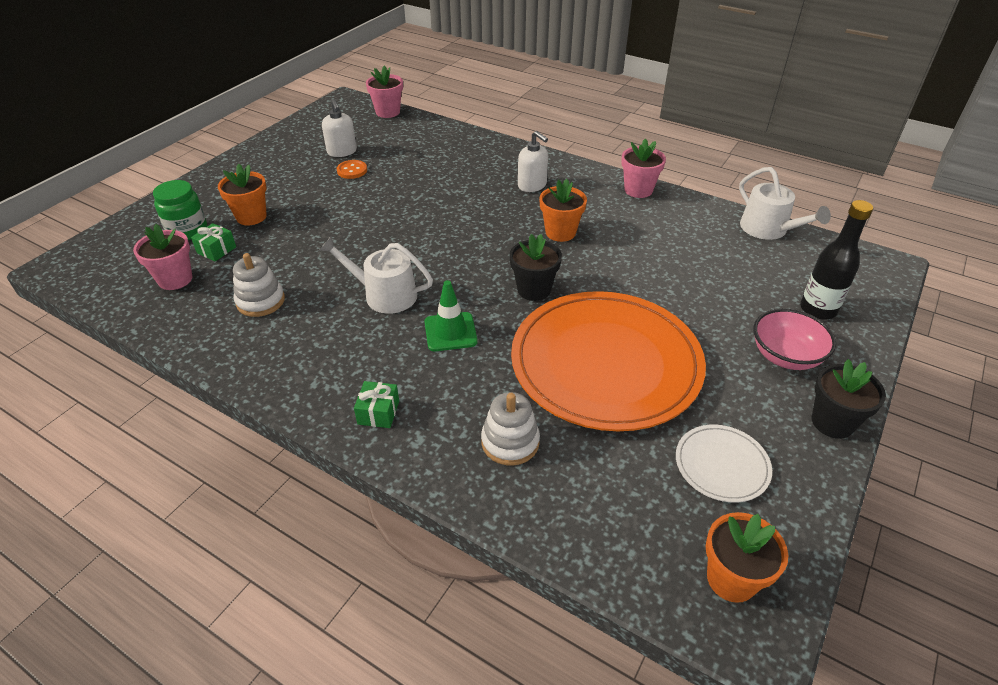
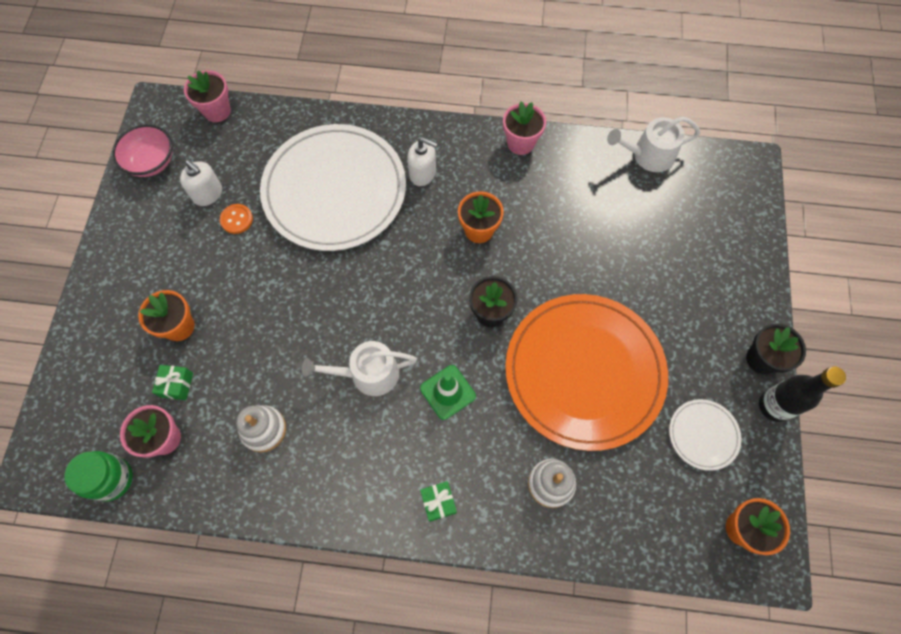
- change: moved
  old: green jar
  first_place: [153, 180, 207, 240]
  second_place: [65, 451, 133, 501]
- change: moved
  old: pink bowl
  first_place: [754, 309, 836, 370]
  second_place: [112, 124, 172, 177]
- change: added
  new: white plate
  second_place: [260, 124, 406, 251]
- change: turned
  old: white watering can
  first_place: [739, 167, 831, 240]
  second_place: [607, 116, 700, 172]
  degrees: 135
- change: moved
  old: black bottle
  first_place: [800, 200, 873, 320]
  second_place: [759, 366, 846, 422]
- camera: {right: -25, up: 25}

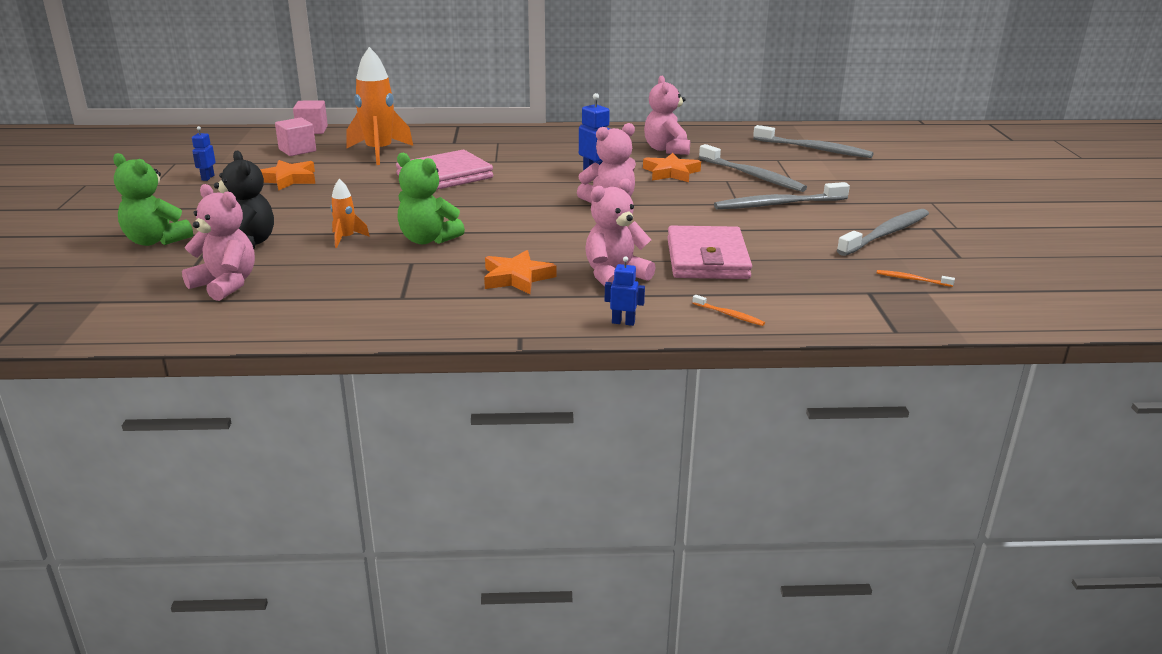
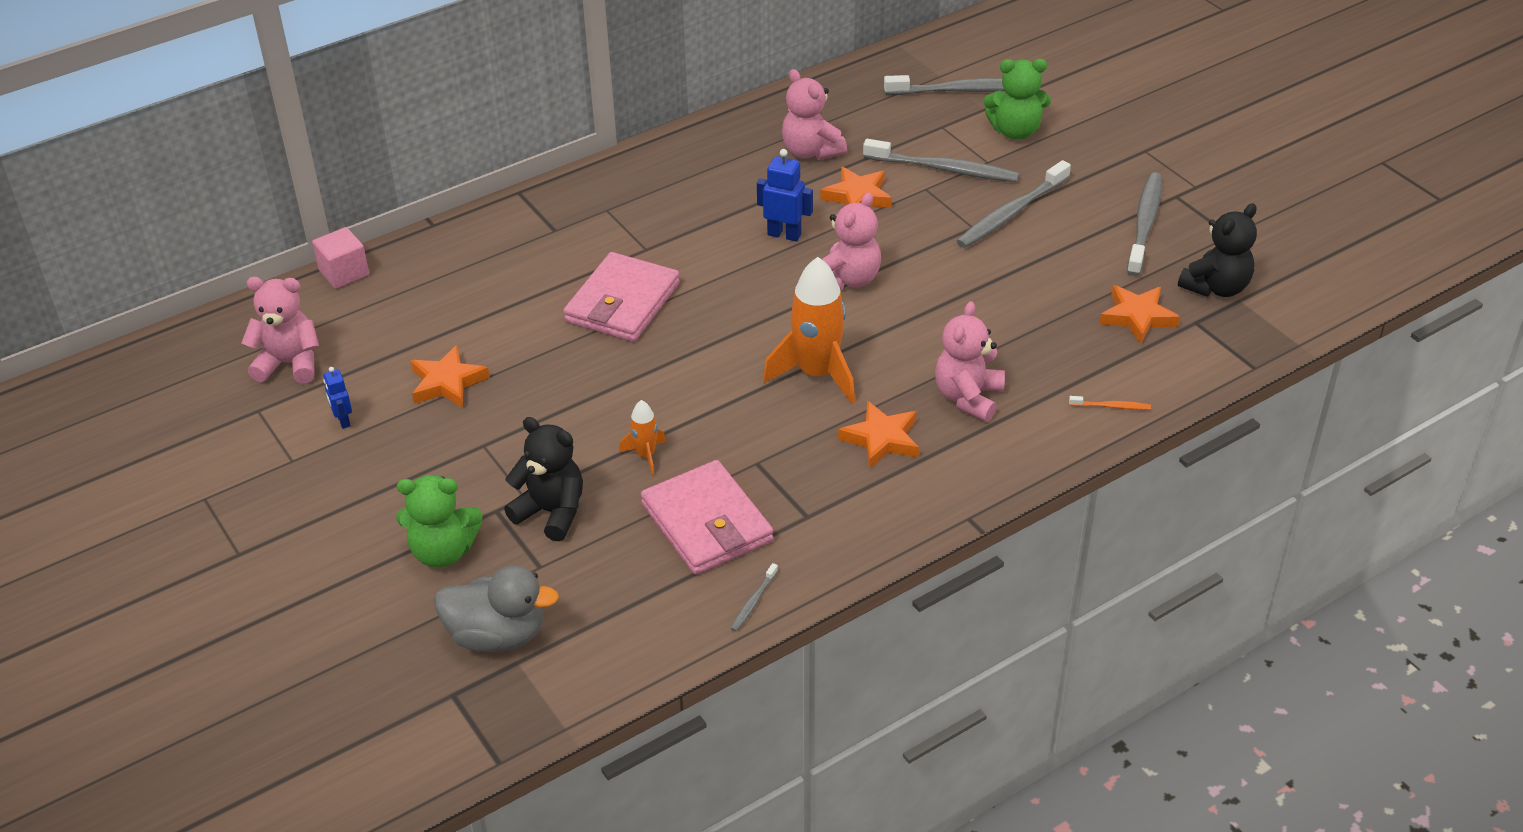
- change: moved
  old: pink teddy bear
  first_place: [182, 184, 255, 301]
  second_place: [241, 277, 319, 384]
- change: added
  new: grey duck
  second_place: [434, 565, 559, 652]
- change: moved
  old: pink wallet
  first_place: [667, 226, 752, 279]
  second_place: [641, 460, 774, 575]
- change: added
  new: grey toothbrush
  second_place: [730, 563, 778, 631]
- change: moved
  old: orange rocket
  first_place: [346, 47, 413, 165]
  second_place: [763, 257, 855, 404]
- change: moved
  old: green teddy bear
  first_place: [397, 153, 465, 244]
  second_place: [983, 59, 1051, 140]
- change: added
  new: orange star
  second_place: [1099, 285, 1180, 344]
- change: replaced
  old: orange toothbrush
  new: black teddy bear
  first_place: [876, 270, 955, 287]
  second_place: [1178, 204, 1257, 297]
- change: removed
  old: pink cube
  first_place: [275, 117, 316, 156]
- change: removed
  old: blue robot
  first_place: [605, 256, 645, 326]
- camera: {right: -30, up: 15}

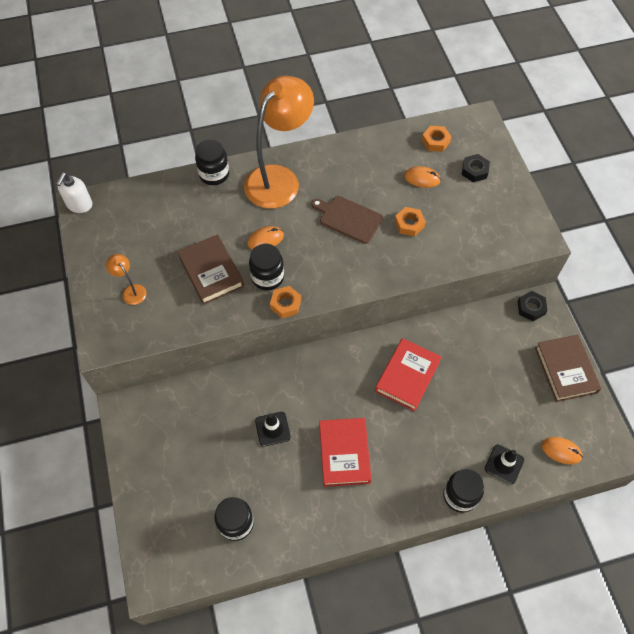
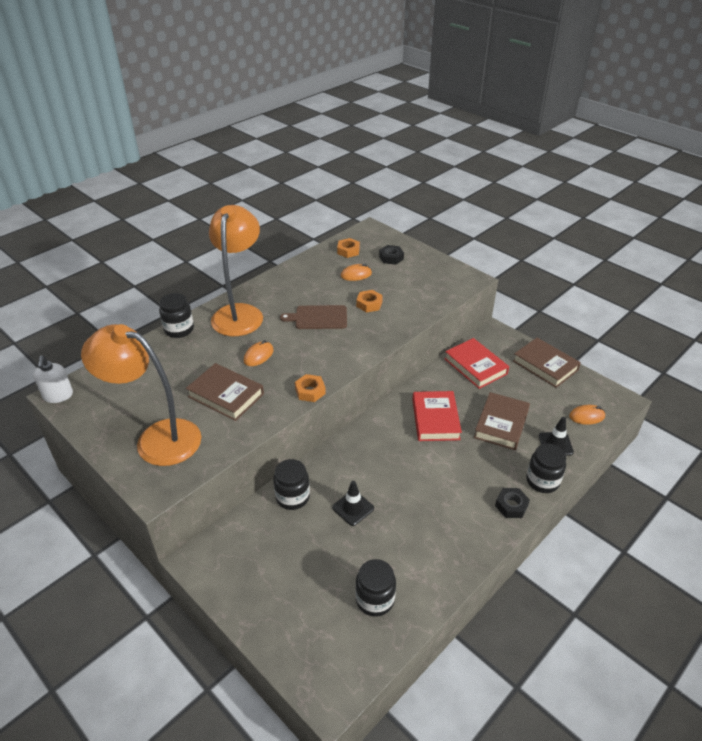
- change: resized
  old: orange lamp
  first_place: [106, 254, 147, 305]
  second_place: [81, 324, 201, 466]
  factor: 2.48
- change: moved
  old: black jar
  first_place: [249, 244, 284, 290]
  second_place: [273, 459, 310, 510]
- change: moved
  old: red book
  first_place: [319, 418, 371, 487]
  second_place: [444, 338, 509, 389]
- change: added
  new: brown book
  second_place: [474, 392, 530, 450]
- change: moved
  old: black nut
  first_place: [518, 291, 548, 321]
  second_place: [495, 488, 530, 518]
- camera: {right: -30, up: -20}

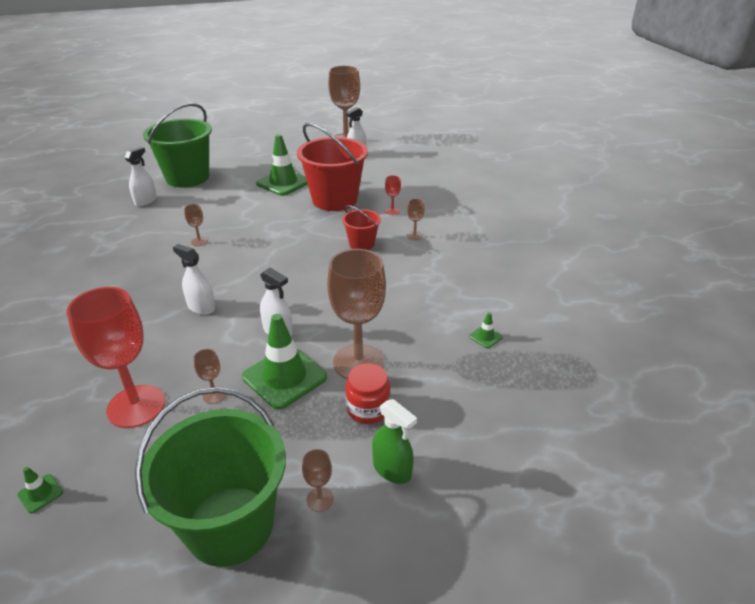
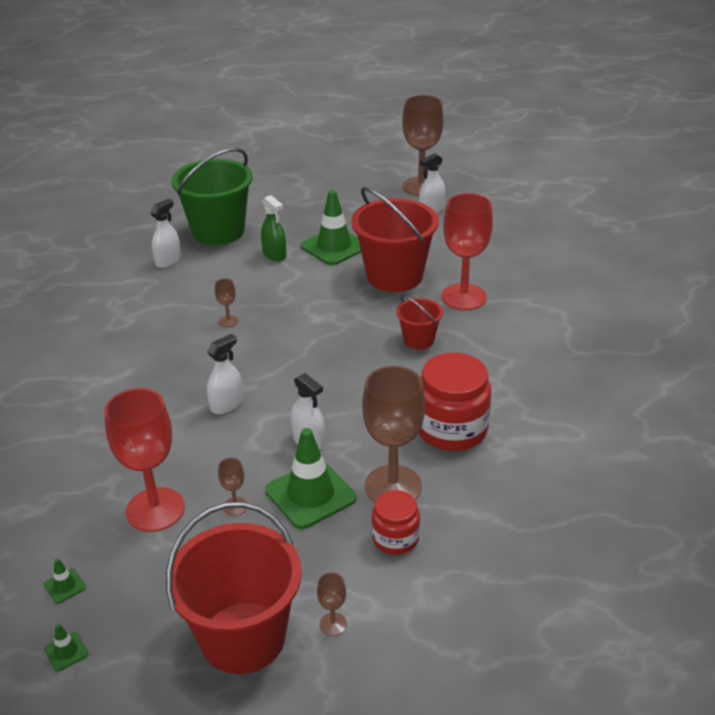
- change: moved
  old: green traffic cone
  first_place: [469, 312, 503, 348]
  second_place: [44, 623, 88, 671]
- change: recoloured
  old: green bucket
  new: red bucket
  first_place: [135, 387, 286, 567]
  second_place: [166, 502, 302, 674]
- change: turned
  old: white spray bottle
  first_place: [173, 244, 215, 315]
  second_place: [207, 334, 243, 414]
  degrees: 90
- change: moved
  old: green spray bottle
  first_place: [372, 399, 417, 484]
  second_place: [261, 195, 287, 261]
- change: added
  new: red jar
  second_place: [419, 353, 491, 451]
- change: resized
  old: red goblet
  first_place: [385, 175, 401, 215]
  second_place: [441, 193, 493, 310]
  factor: 2.38
- change: removed
  old: brown goblet
  first_place: [407, 199, 425, 240]
- camera: {right: 10, up: 0}

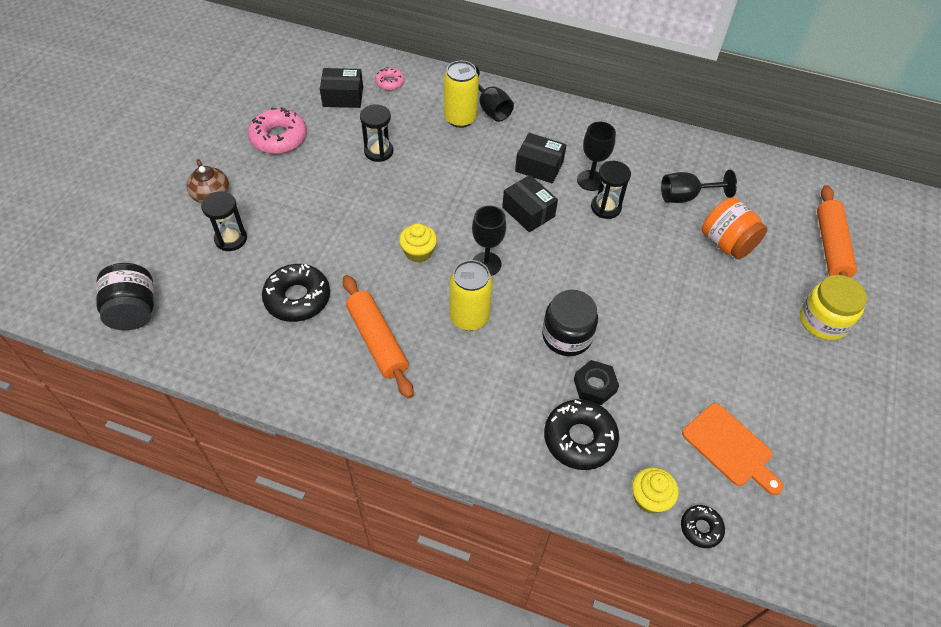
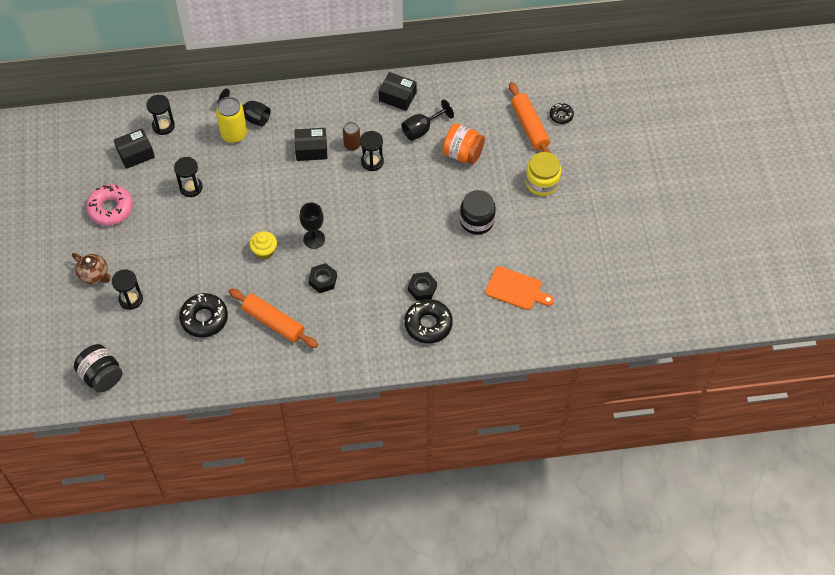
- change: replaced
  old: pink donut
  new: black hourglass
  first_place: [375, 67, 405, 90]
  second_place: [146, 95, 175, 135]
- change: replaced
  old: yellow can
  new: black nut
  first_place: [450, 260, 493, 331]
  second_place: [308, 263, 337, 293]
- change: replaced
  old: black goblet
  new: brown can
  first_place: [577, 122, 616, 191]
  second_place: [343, 122, 360, 151]
- change: moved
  old: black box
  first_place: [502, 175, 558, 232]
  second_place: [379, 72, 417, 111]
- change: moved
  old: black jar
  first_place: [542, 290, 598, 356]
  second_place: [460, 190, 496, 235]
- change: moved
  old: black donut
  first_place: [681, 505, 725, 548]
  second_place: [550, 103, 574, 124]
- change: removed
  old: yellow cupcake
  first_place: [632, 467, 679, 514]
- camera: {right: -25, up: 5}

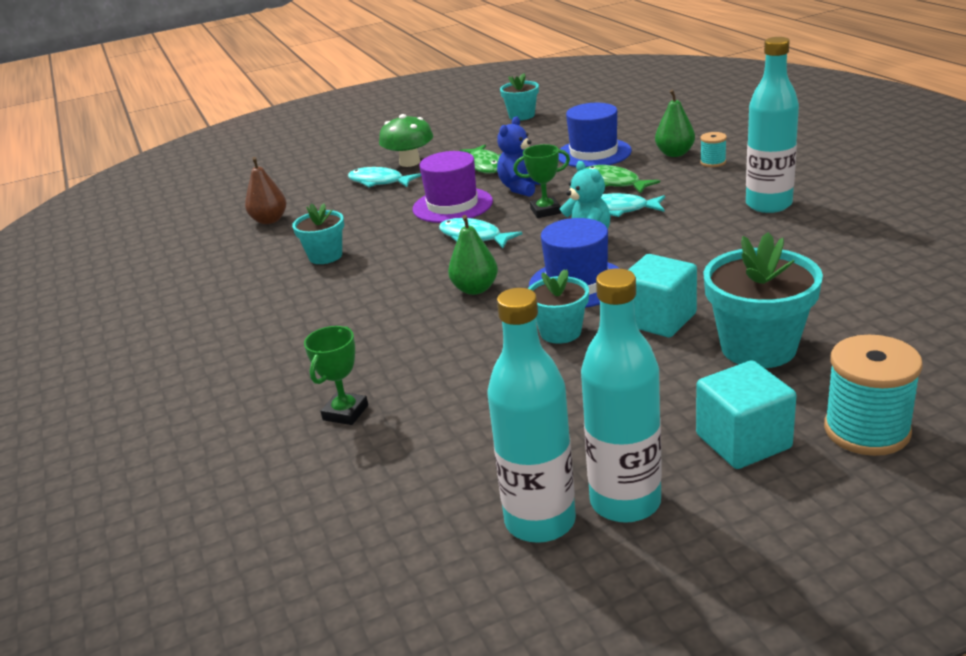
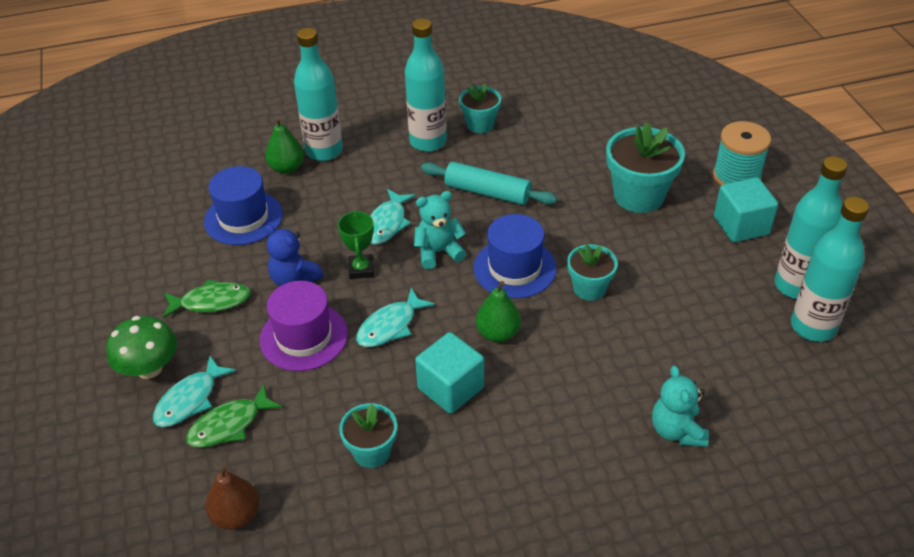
- change: moved
  old: green fish
  first_place: [586, 165, 660, 194]
  second_place: [186, 384, 282, 448]
- change: replaced
  old: turquoise spool
  new: turquoise bottle
  first_place: [700, 132, 727, 167]
  second_place: [294, 28, 343, 161]
- change: moved
  old: turquoise cube
  first_place: [628, 254, 697, 337]
  second_place: [415, 332, 484, 414]
- change: added
  new: turquoise rolling pin
  second_place: [421, 162, 557, 205]
- change: moved
  old: turquoise flower pot
  first_place: [500, 73, 539, 120]
  second_place: [459, 84, 501, 133]
- change: replaced
  old: green trophy
  new: turquoise teddy bear
  first_place: [304, 326, 368, 425]
  second_place: [652, 366, 709, 447]
- camera: {right: -85, up: 15}

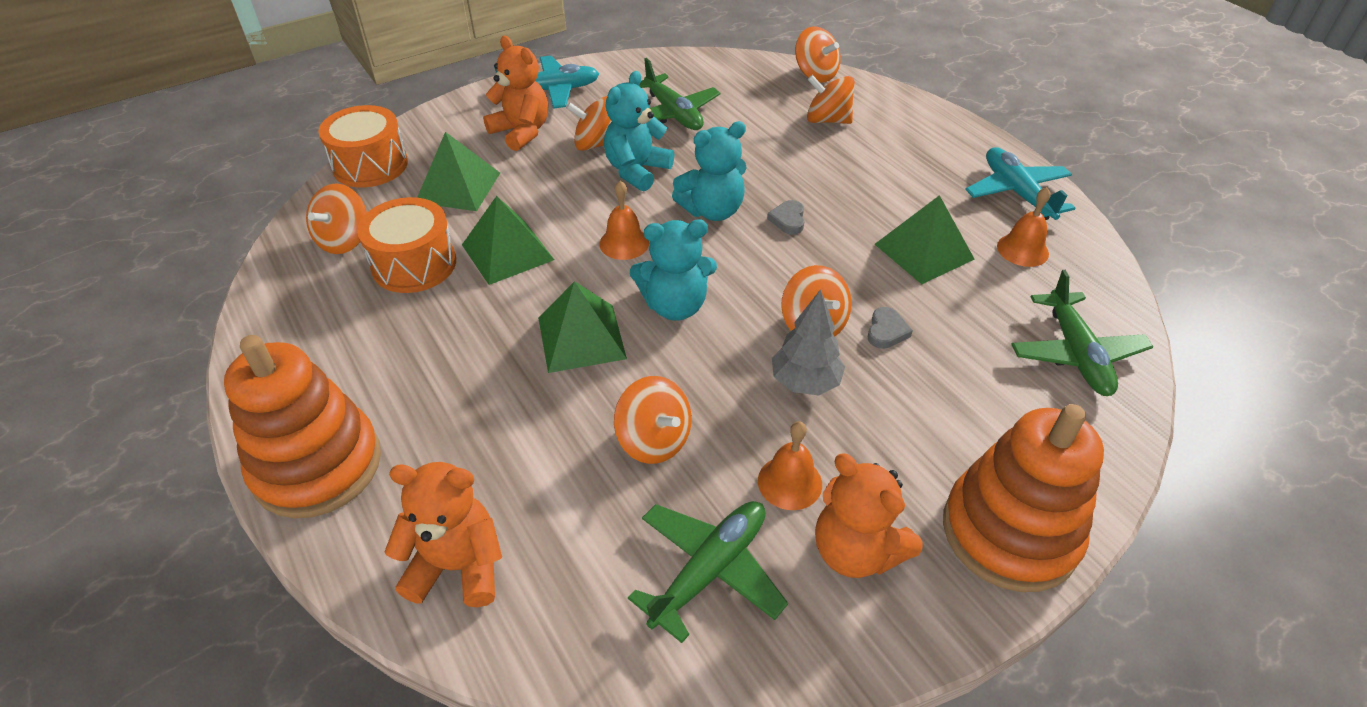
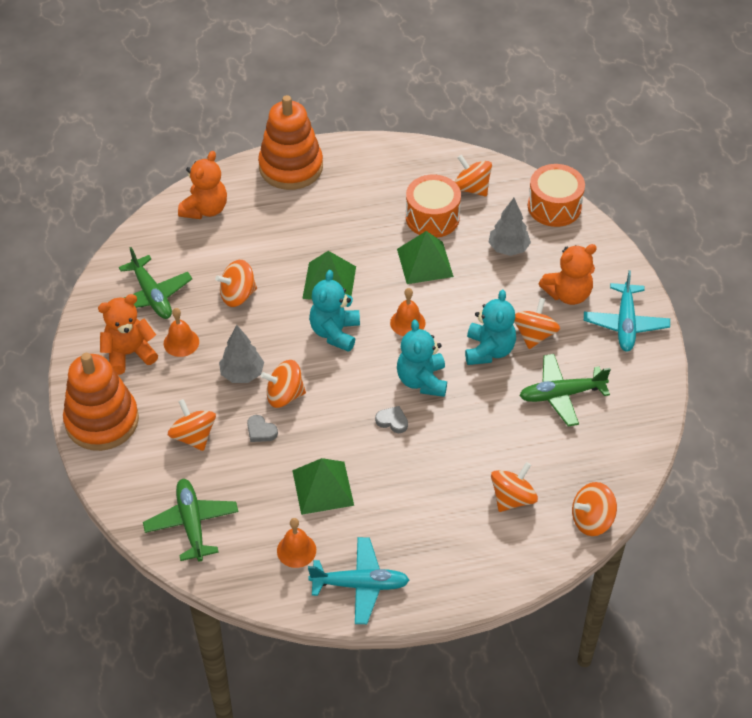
- change: turned
  old: green plane
  first_place: [1011, 270, 1153, 396]
  second_place: [143, 479, 238, 562]
  degrees: 60
- change: added
  new: orange spinning top
  second_place: [168, 399, 216, 451]
- change: turned
  old: turquoise teddy bear
  first_place: [604, 71, 674, 192]
  second_place: [465, 290, 516, 365]
  degrees: 45
- change: replaced
  old: green pyramid
  new: grey tree
  first_place: [417, 132, 500, 211]
  second_place: [489, 198, 531, 256]
- camera: {right: 110, up: 5}

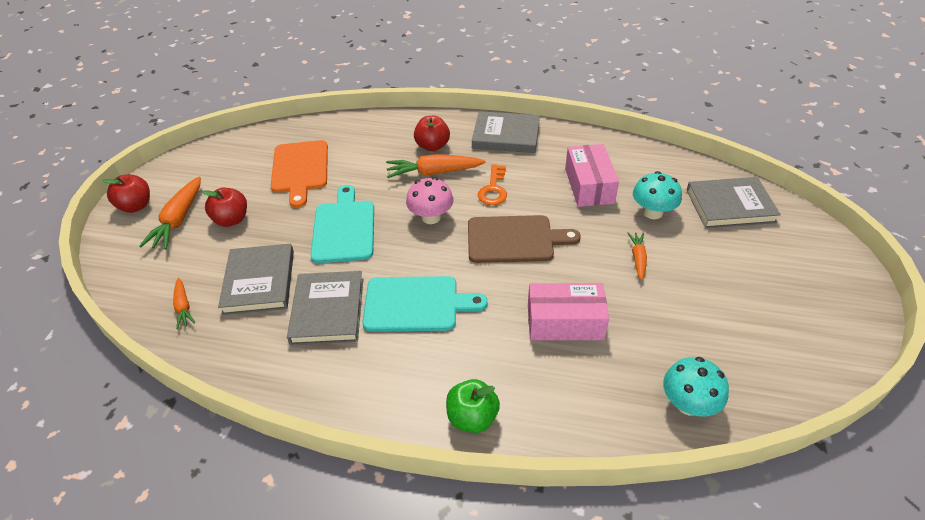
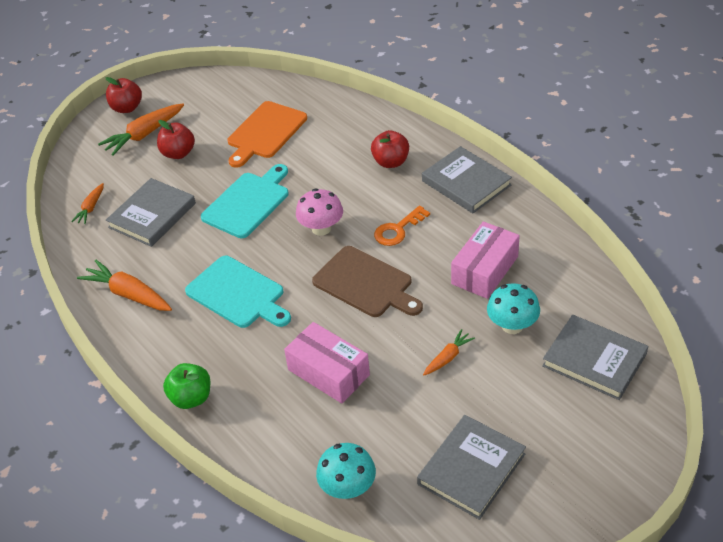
- change: moved
  old: orange carrot
  first_place: [386, 154, 486, 178]
  second_place: [77, 260, 172, 311]
- change: moved
  old: grey book
  first_place: [287, 271, 363, 345]
  second_place: [417, 415, 526, 520]
- camera: {right: 40, up: 0}

